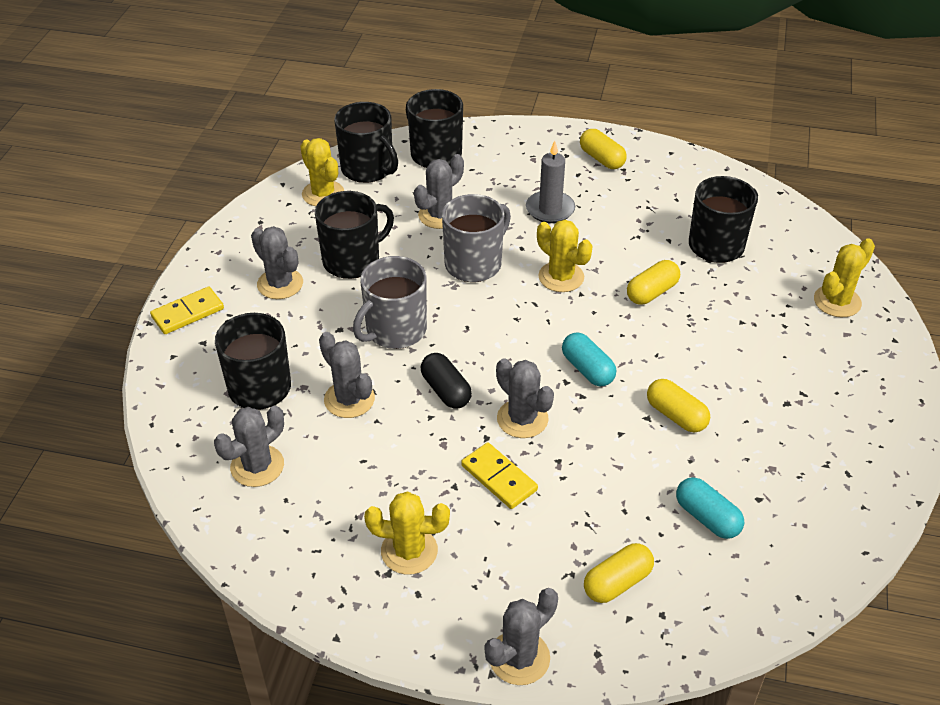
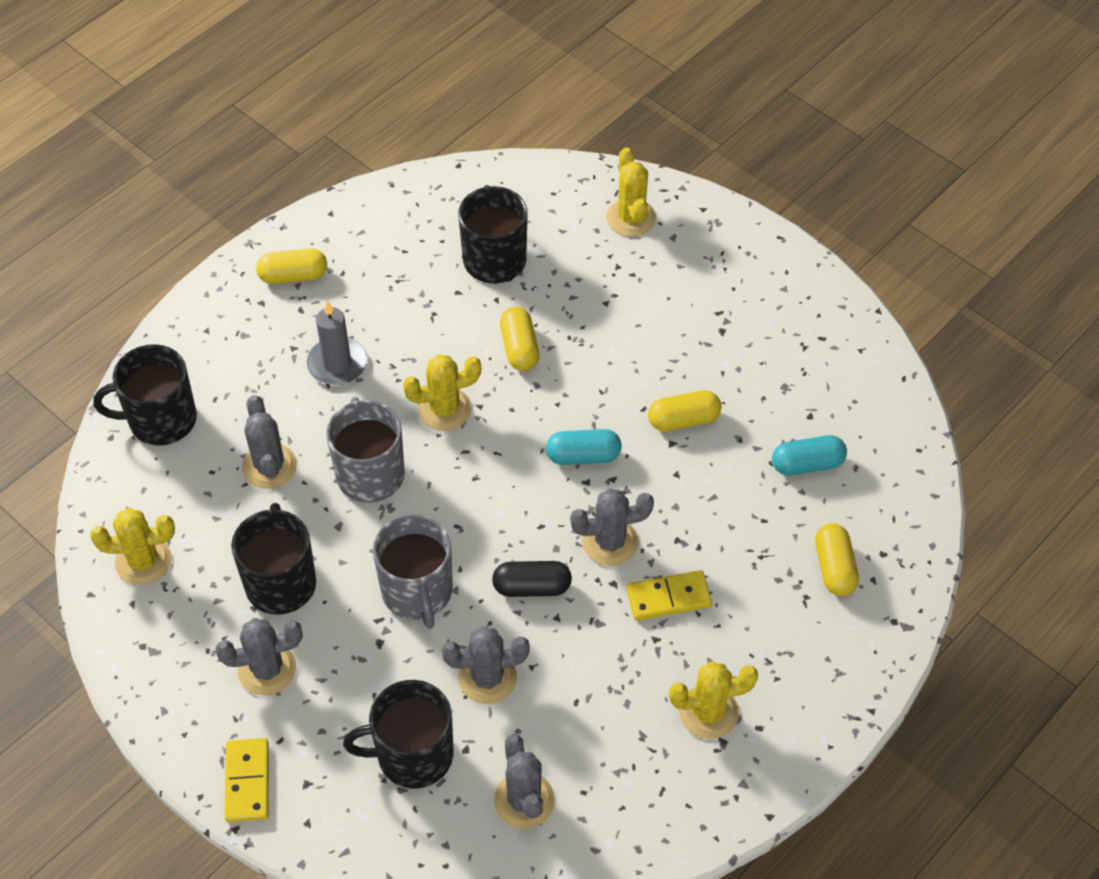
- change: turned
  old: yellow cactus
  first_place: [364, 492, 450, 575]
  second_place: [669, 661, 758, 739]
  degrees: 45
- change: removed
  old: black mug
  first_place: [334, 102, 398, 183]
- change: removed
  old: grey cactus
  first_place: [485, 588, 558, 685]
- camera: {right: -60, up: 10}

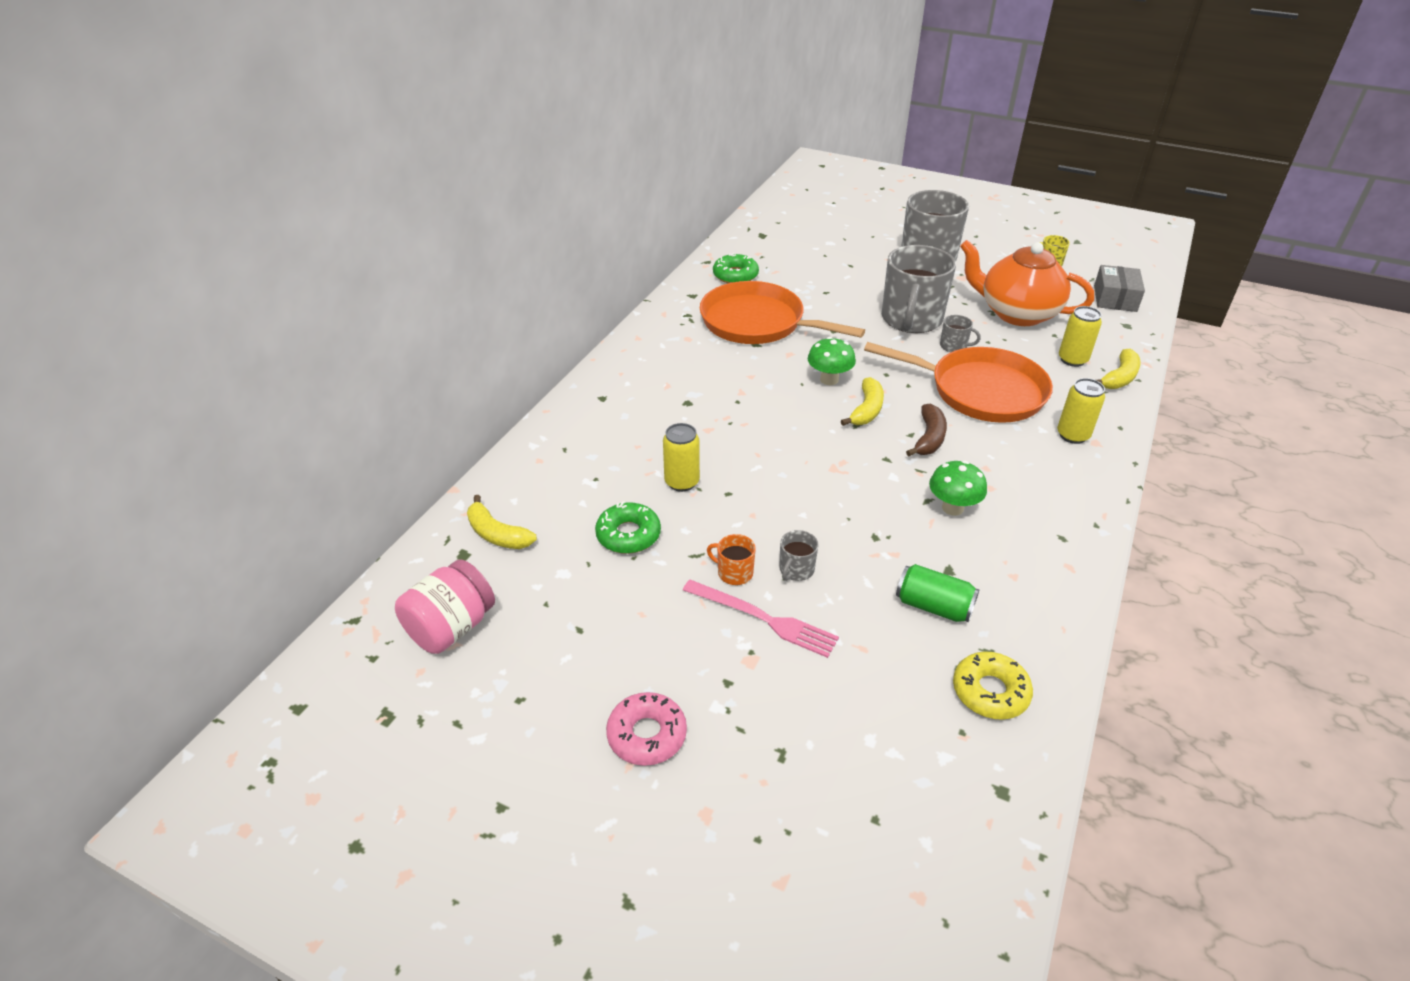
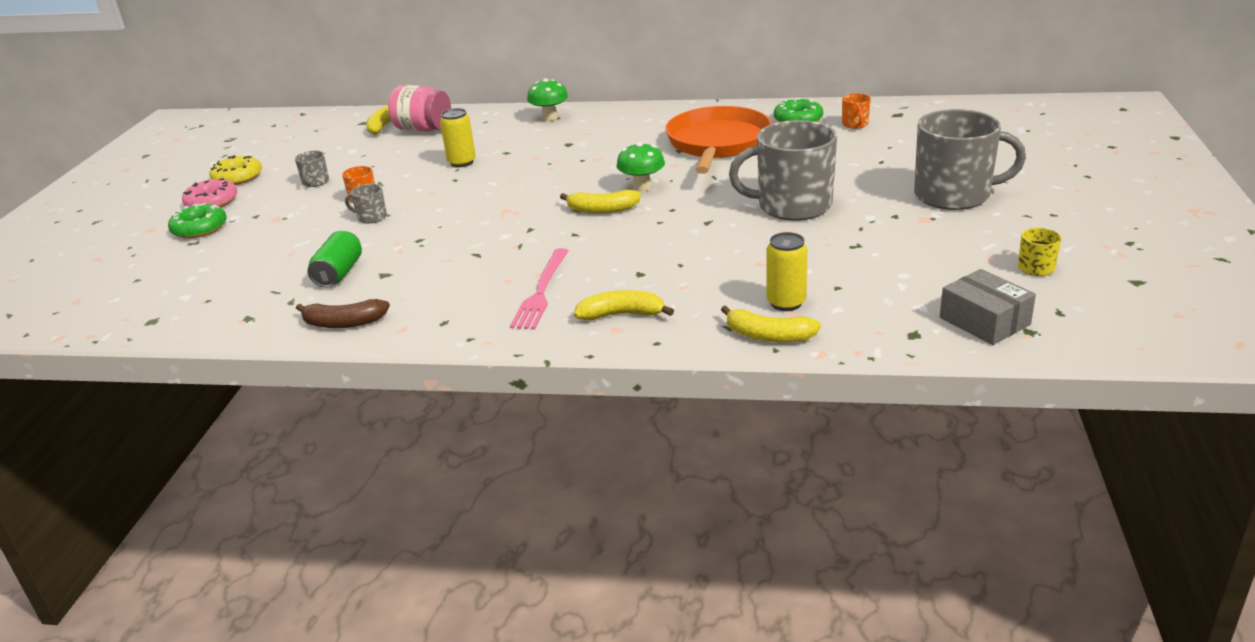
- change: moved
  old: green donut
  first_place: [595, 501, 661, 554]
  second_place: [168, 203, 227, 239]
- change: moved
  old: yellow donut
  first_place: [953, 651, 1033, 720]
  second_place: [209, 155, 262, 185]
- change: moved
  old: grey mug
  first_place: [940, 315, 981, 352]
  second_place: [295, 151, 329, 187]
- change: moved
  old: brown banana
  first_place: [906, 404, 947, 456]
  second_place: [296, 299, 390, 328]
- change: moved
  old: pink jar
  first_place: [395, 559, 495, 654]
  second_place: [388, 85, 451, 132]
- change: moved
  old: pink fork
  first_place: [683, 580, 839, 658]
  second_place: [510, 248, 569, 329]
- change: moved
  old: green mushroom
  first_place: [929, 461, 987, 516]
  second_place: [527, 79, 568, 121]
- change: replaced
  old: yellow can
  new: yellow banana
  first_place: [1057, 378, 1105, 444]
  second_place: [574, 290, 674, 320]
- change: added
  new: orange mug
  second_place: [842, 93, 871, 129]
- change: turned
  old: grey box
  first_place: [1094, 265, 1145, 312]
  second_place: [940, 269, 1036, 345]
  degrees: 60
- change: removed
  old: orange pan
  first_place: [864, 342, 1053, 423]
- change: removed
  old: orange teapot
  first_place: [960, 240, 1094, 326]
- camera: {right: 75, up: -10}

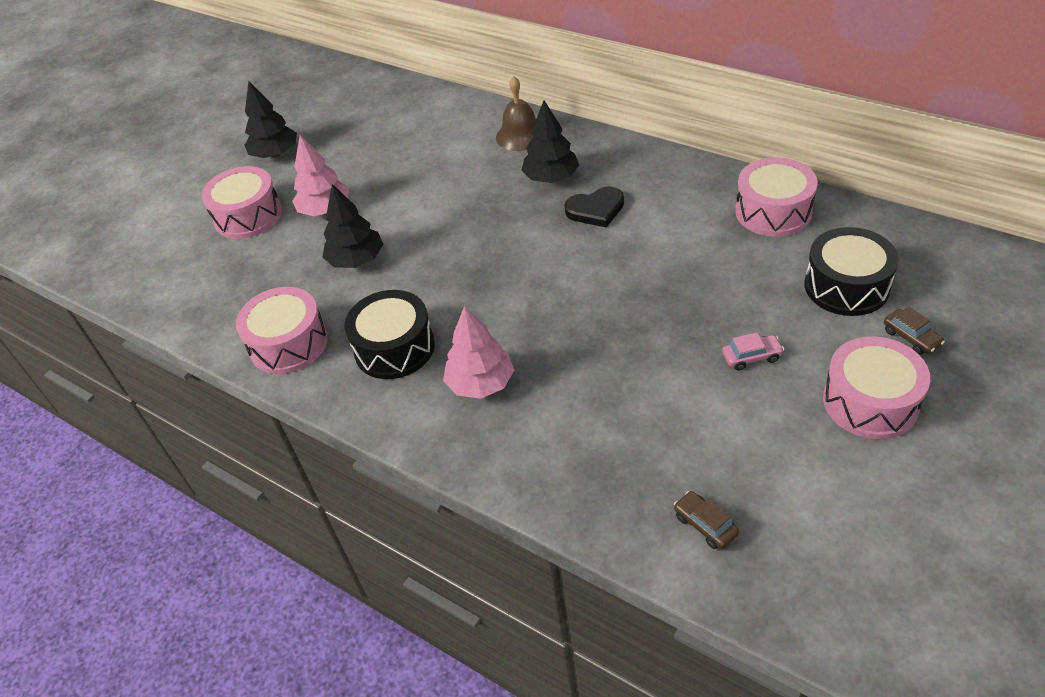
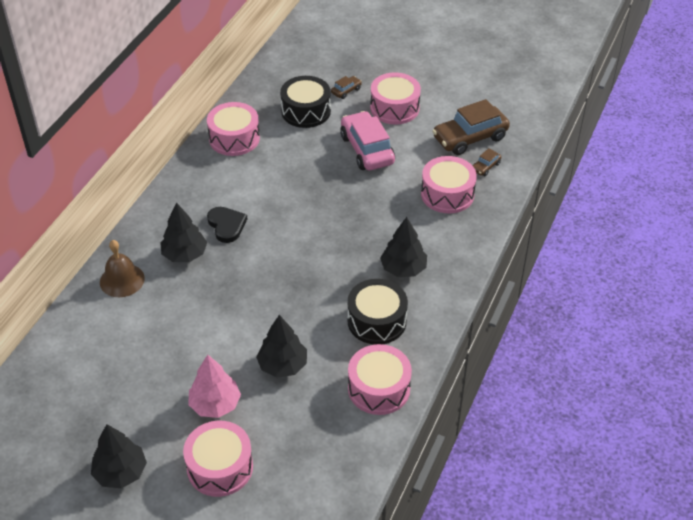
- change: resized
  old: pink car
  first_place: [722, 332, 784, 371]
  second_place: [340, 111, 395, 170]
  factor: 2.23
- change: recoloured
  old: pink tree
  new: black tree
  first_place: [443, 306, 514, 399]
  second_place: [380, 217, 427, 277]
- change: added
  new: pink drum
  second_place: [421, 156, 477, 213]
- change: added
  new: brown car
  second_place: [432, 99, 510, 155]
- camera: {right: -105, up: 0}

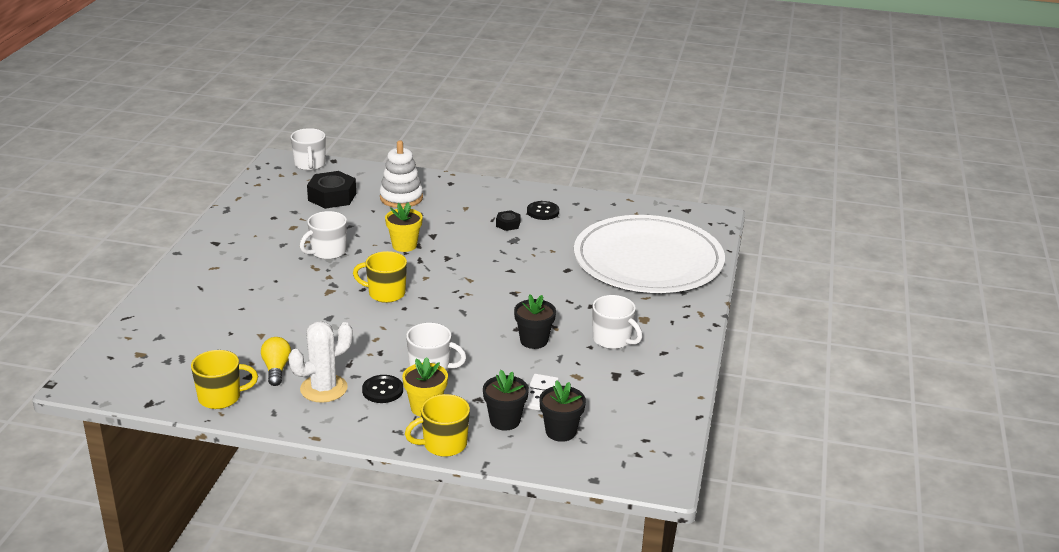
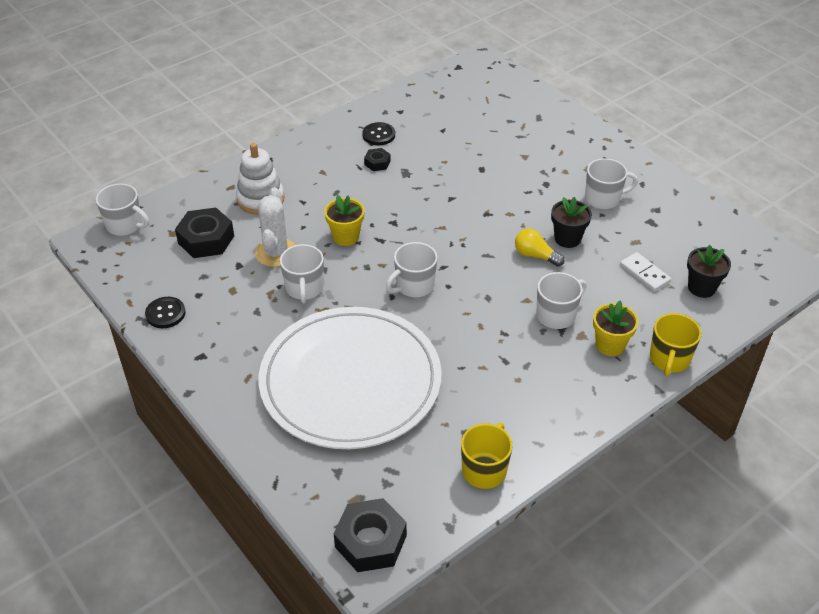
- change: moved
  old: black button
  first_place: [362, 375, 403, 403]
  second_place: [145, 297, 186, 328]
- change: moved
  old: white cactus
  first_place: [288, 321, 353, 403]
  second_place: [255, 188, 295, 267]
- change: moved
  old: white plate
  first_place: [574, 215, 725, 293]
  second_place: [259, 307, 442, 449]
- change: added
  new: black nut
  second_place: [334, 498, 407, 572]
- change: recoloured
  old: yellow mug
  new: white mug
  first_place: [353, 251, 407, 303]
  second_place: [386, 242, 438, 297]
- change: moved
  old: yellow light bulb
  first_place: [261, 337, 291, 386]
  second_place: [515, 229, 565, 267]
- change: removed
  old: black flower pot
  first_place: [483, 370, 529, 430]
- camera: {right: -50, up: 15}

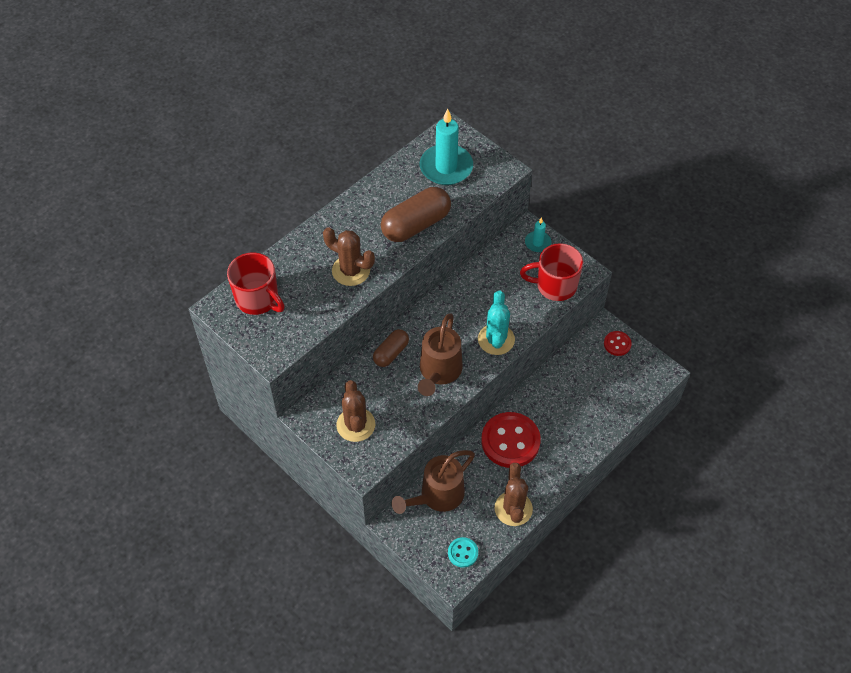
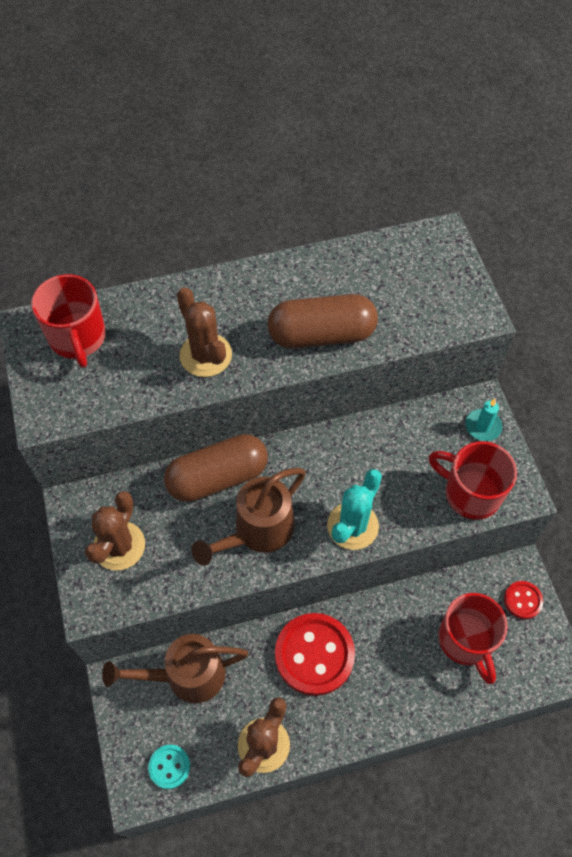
- change: resized
  old: brown capsule
  first_place: [373, 329, 409, 367]
  second_place: [164, 434, 268, 502]
  factor: 1.71
- change: added
  new: red mug
  second_place: [438, 593, 508, 684]
- change: removed
  old: turquoise candle
  first_place: [420, 109, 473, 185]
- camera: {right: 30, up: 5}

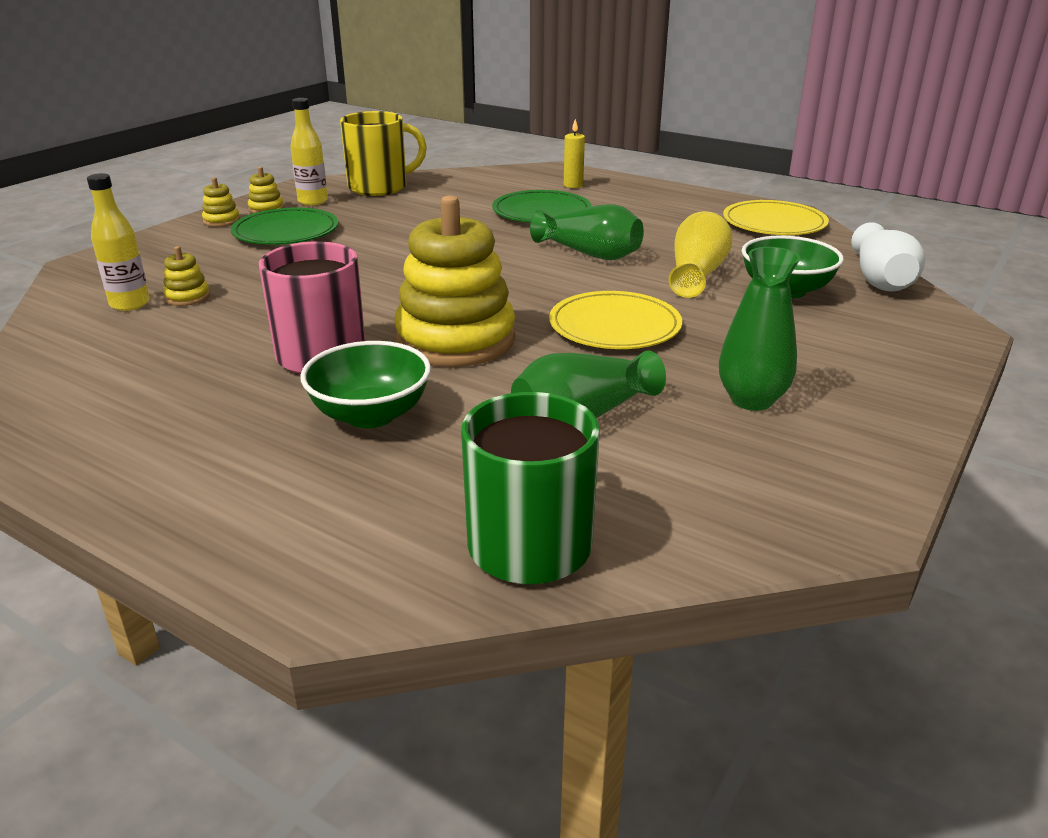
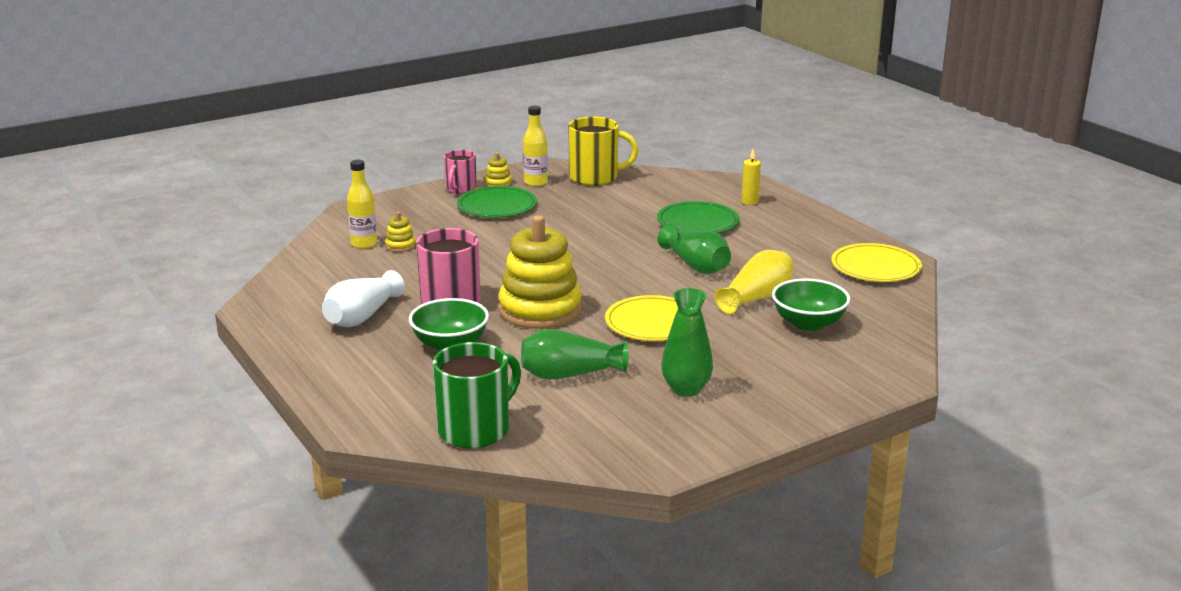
- change: moved
  old: white vase
  first_place: [851, 222, 925, 291]
  second_place: [322, 270, 404, 327]
- change: replaced
  old: yellow stacking toy
  new: pink mug
  first_place: [202, 177, 240, 227]
  second_place: [444, 150, 477, 194]
- camera: {right: 25, up: -5}

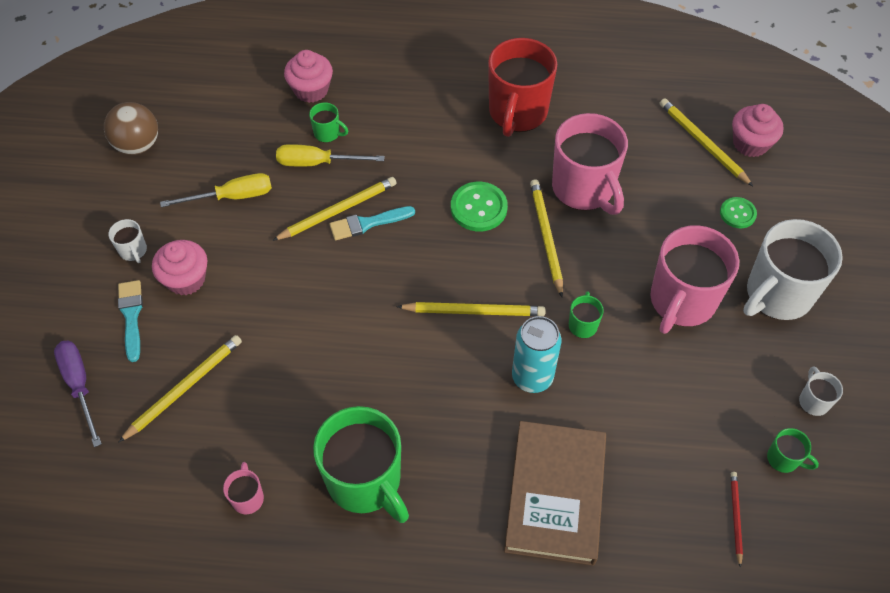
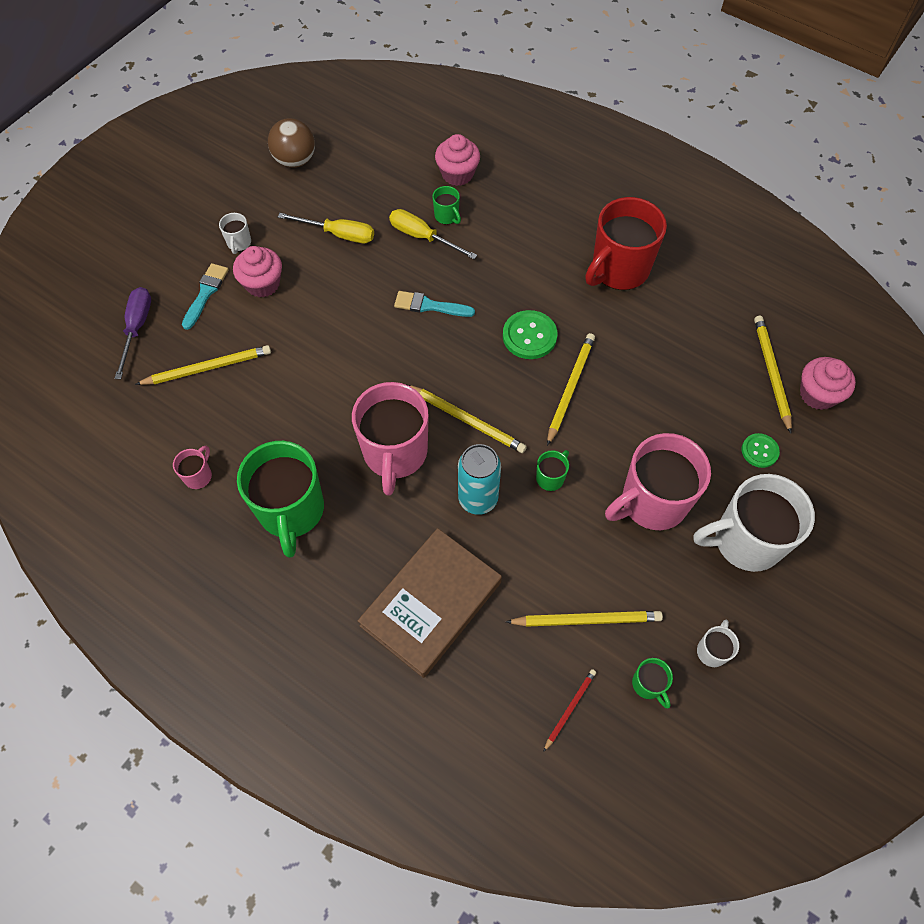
- change: moved
  old: pink mug
  first_place: [552, 113, 628, 215]
  second_place: [352, 382, 429, 496]
- change: moved
  old: yellow pencil
  first_place: [272, 177, 396, 241]
  second_place: [506, 611, 663, 627]
- camera: {right: 30, up: 5}

